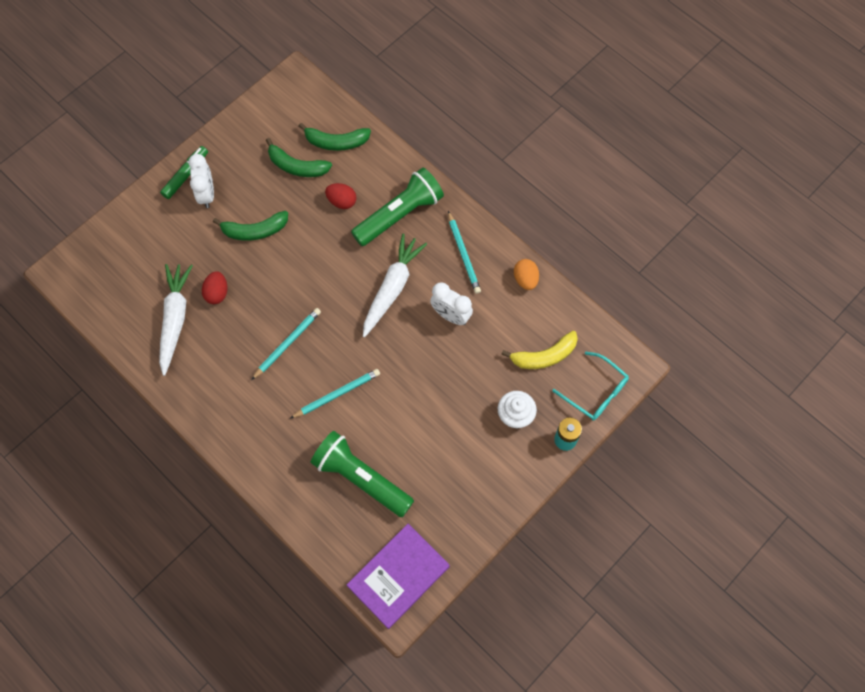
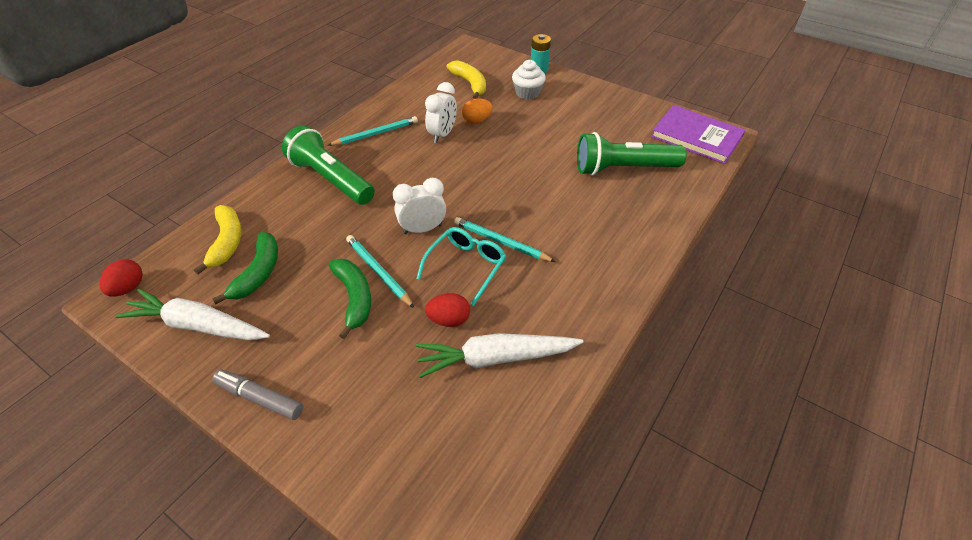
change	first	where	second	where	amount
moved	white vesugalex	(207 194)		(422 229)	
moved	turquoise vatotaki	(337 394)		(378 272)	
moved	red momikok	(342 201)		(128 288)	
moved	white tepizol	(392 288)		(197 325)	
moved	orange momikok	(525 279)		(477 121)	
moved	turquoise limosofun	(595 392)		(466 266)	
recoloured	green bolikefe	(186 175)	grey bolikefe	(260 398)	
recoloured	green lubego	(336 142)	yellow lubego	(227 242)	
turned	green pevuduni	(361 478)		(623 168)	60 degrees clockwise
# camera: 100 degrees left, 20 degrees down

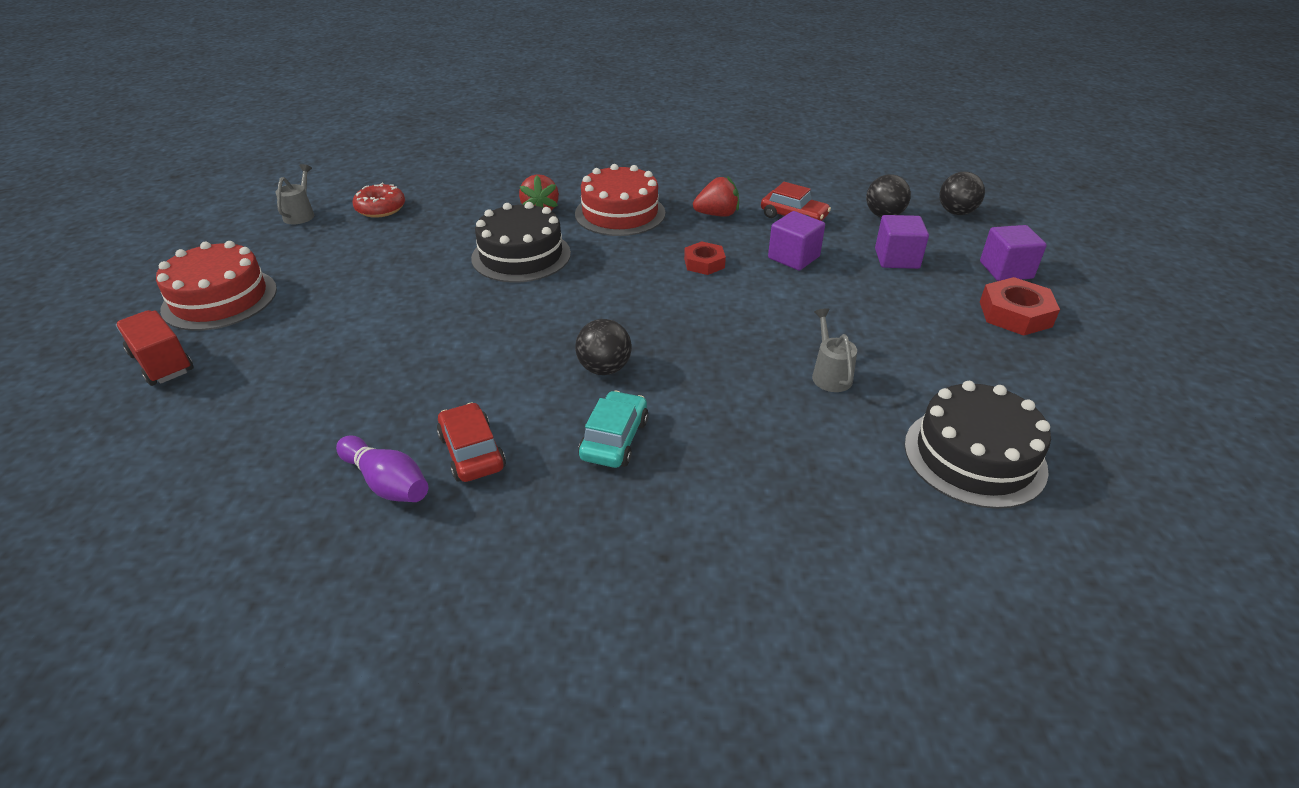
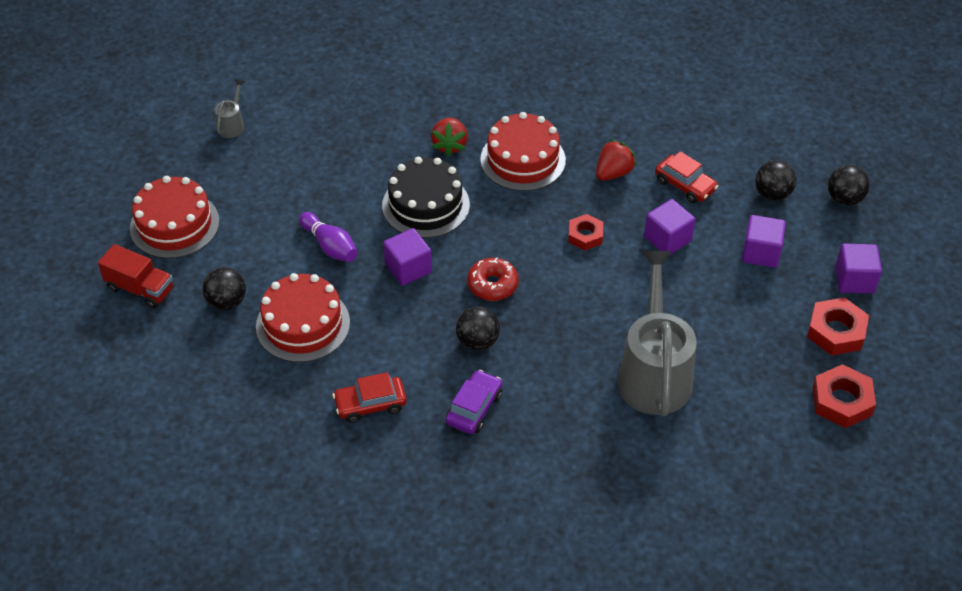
change	first	where	second	where	amount
removed	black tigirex	(974 456)			
added			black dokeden	(227 302)	
added			red tigirex	(303 324)	
added			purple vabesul	(408 268)	
added			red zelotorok	(842 401)	
moved	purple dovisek	(387 483)		(330 246)	
moved	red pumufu	(381 209)		(492 285)	
recoloured	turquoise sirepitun	(614 439)	purple sirepitun	(474 408)	
turned	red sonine	(162 363)		(140 289)	150 degrees clockwise
turned	red sirepitun	(472 452)		(370 404)	90 degrees counterclockwise
turned	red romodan	(717 214)		(613 173)	45 degrees counterclockwise
resized	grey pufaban	(830 374)		(654 372)	x2.35
# camera: 10 degrees right, 10 degrees up

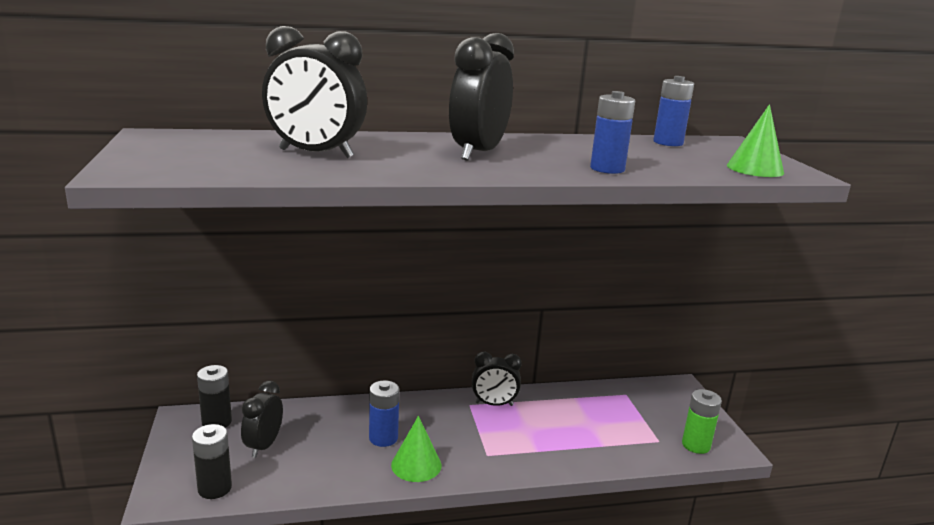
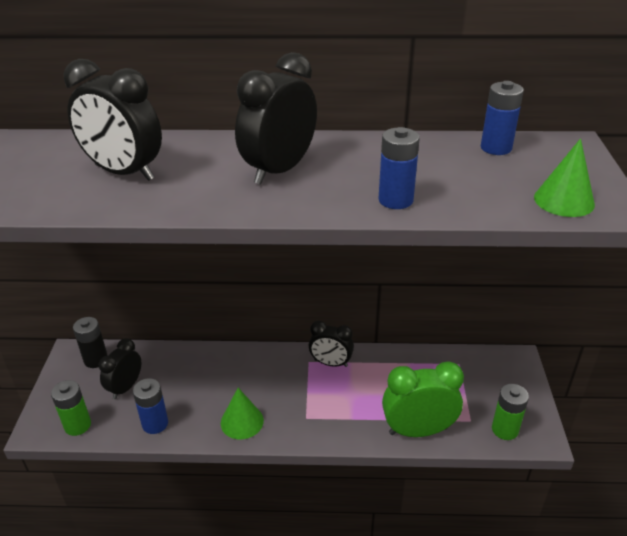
change	first	where	second	where	amount
added			green vesugalex	(418 430)	
moved	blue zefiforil	(383 438)		(155 424)	
recoloured	black zefiforil	(214 488)	green zefiforil	(77 425)	
# camera: 15 degrees right, 15 degrees up

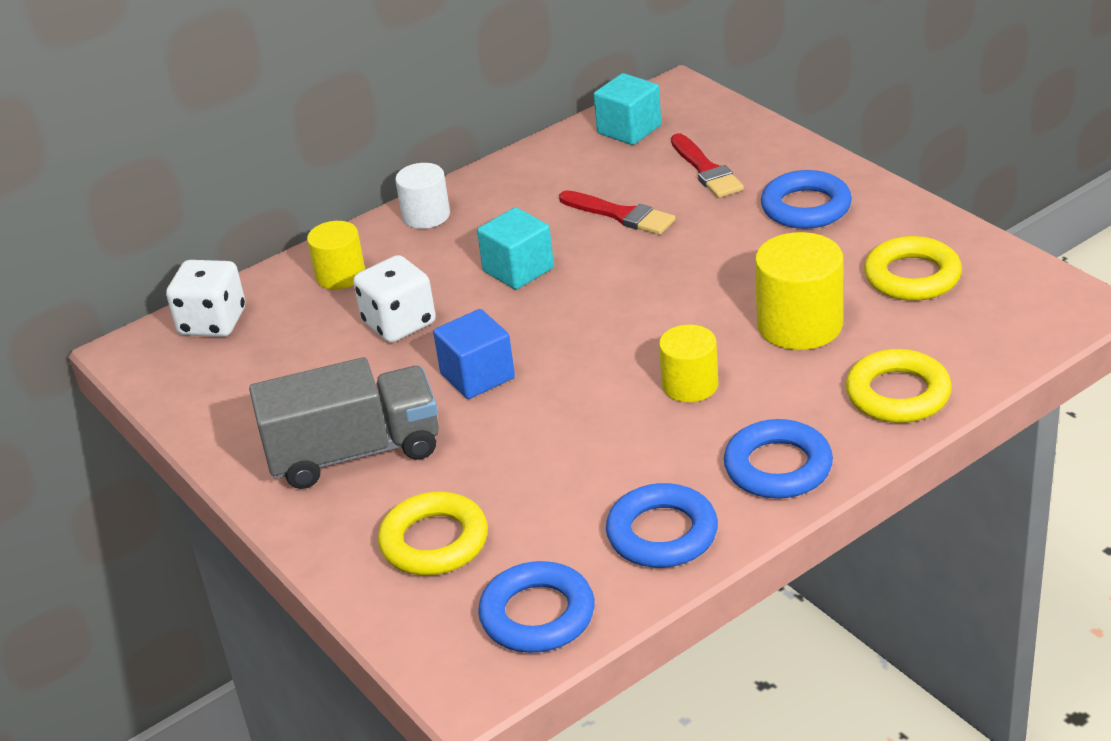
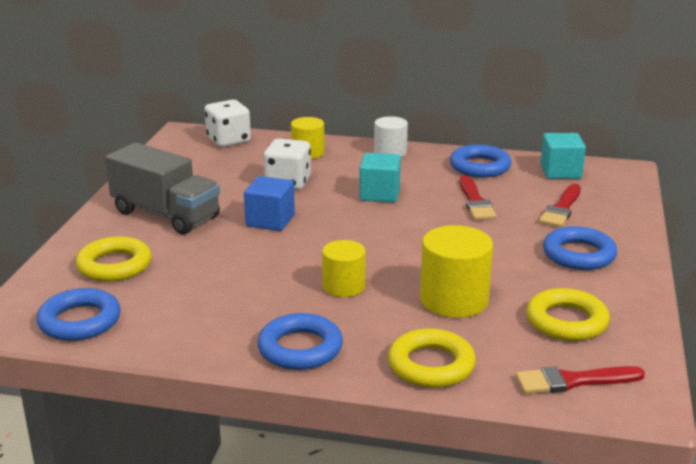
change	first	where	second	where	amount
added			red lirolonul	(573 381)	
moved	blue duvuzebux	(662 534)		(480 167)	
# camera: 45 degrees right, 10 degrees down

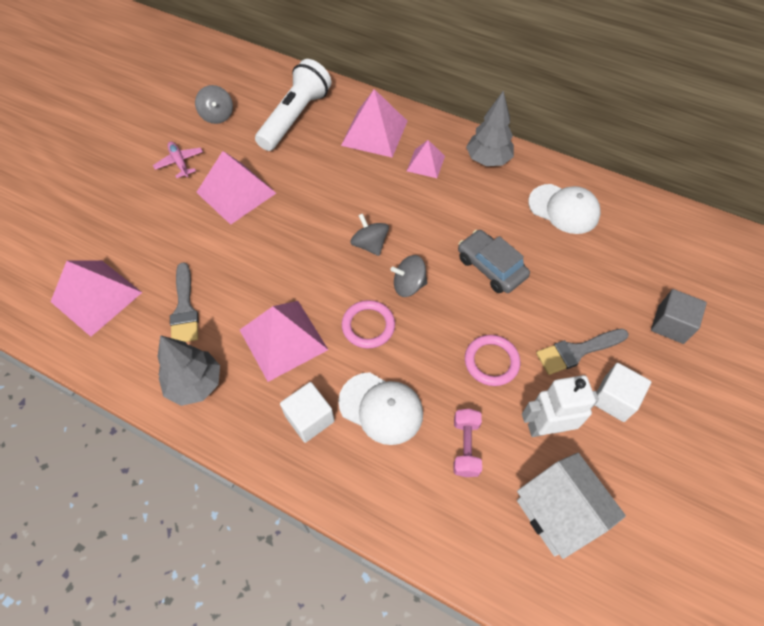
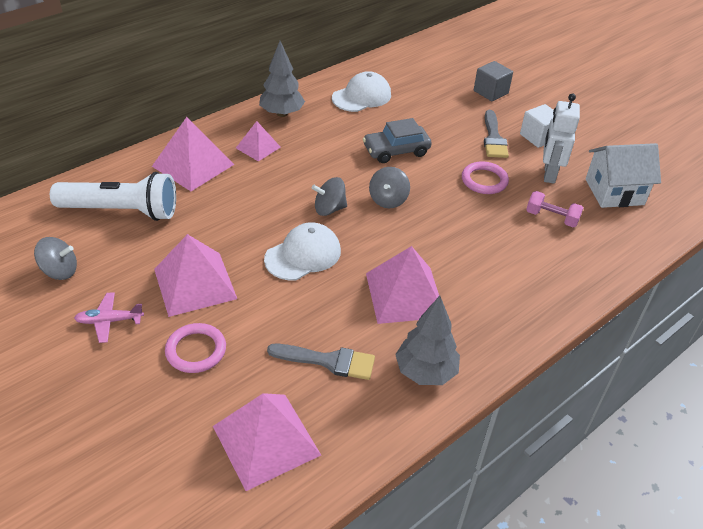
change	first	where	second	where	amount
removed	white vabesul	(309 418)			
moved	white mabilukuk	(381 408)		(303 255)	
moved	pink duvuzebux	(368 326)		(196 350)	
turned	white pevuduni	(295 117)		(122 211)	135 degrees clockwise
# camera: 70 degrees left, 15 degrees down

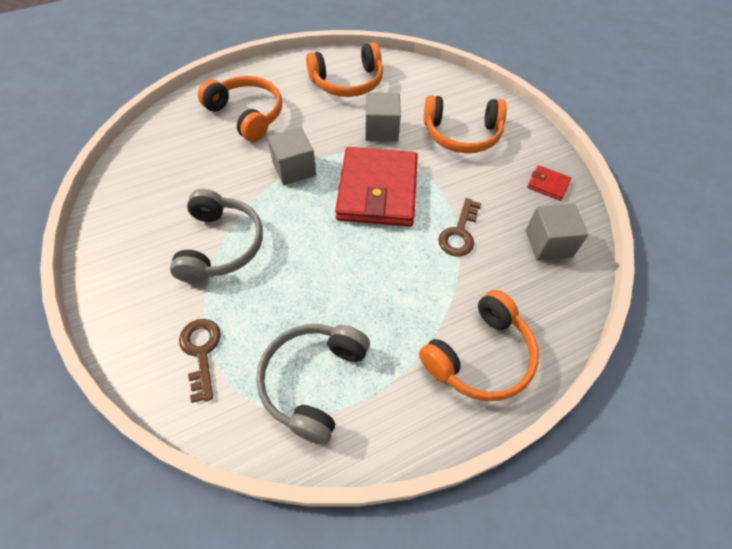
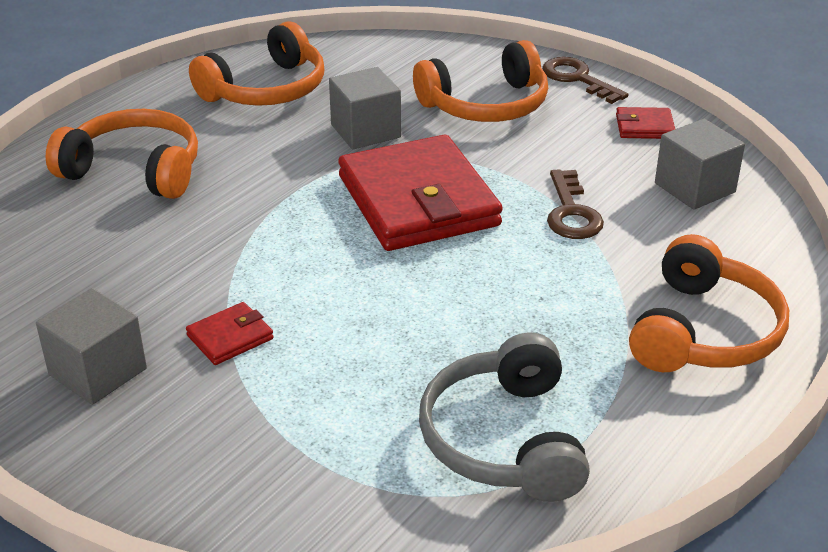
change	first	where	second	where	amount
moved	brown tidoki	(201 352)		(578 79)	
moved	grey vabesul	(294 169)		(98 371)	
replaced	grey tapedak	(221 245)	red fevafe	(230 337)	
# camera: 25 degrees left, 20 degrees down

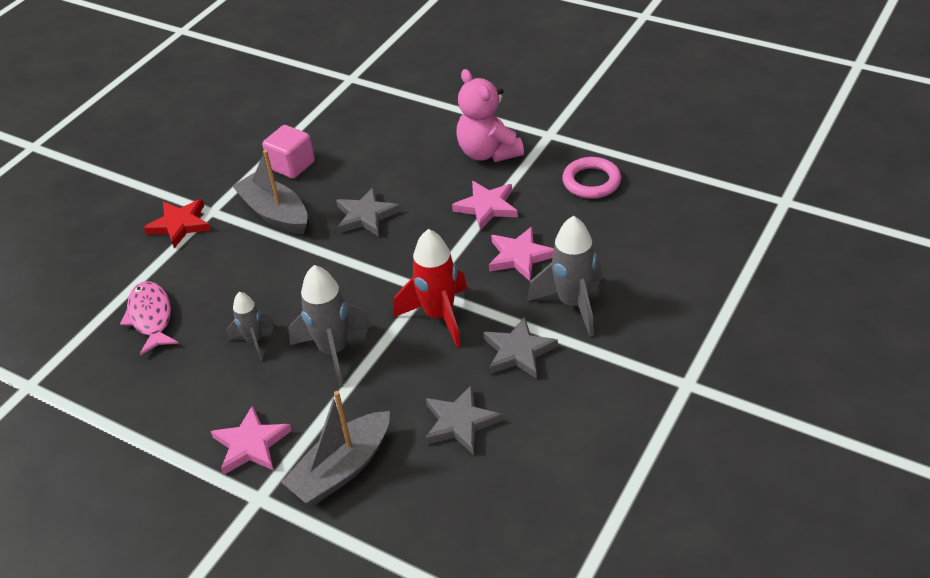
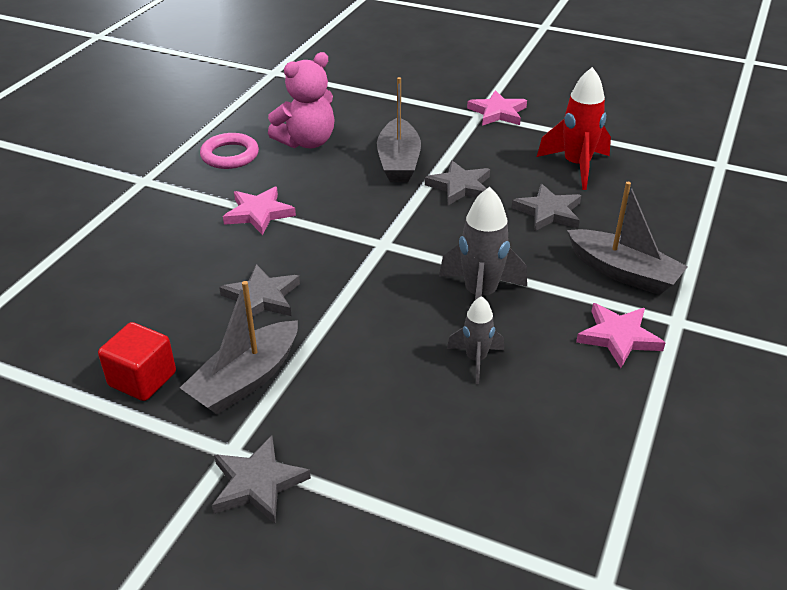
change	first	where	second	where	amount
removed	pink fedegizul	(151 317)			
moved	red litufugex	(439 316)		(576 166)	
moved	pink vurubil	(488 152)		(307 142)	
moved	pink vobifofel	(519 256)		(497 112)	
replaced	grey litufugex	(573 304)	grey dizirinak	(398 162)	
recoloured	red vobifofel	(180 225)	grey vobifofel	(257 483)	
recoloured	pink vabesul	(292 165)	red vabesul	(142 379)	
# camera: 100 degrees left, 5 degrees down

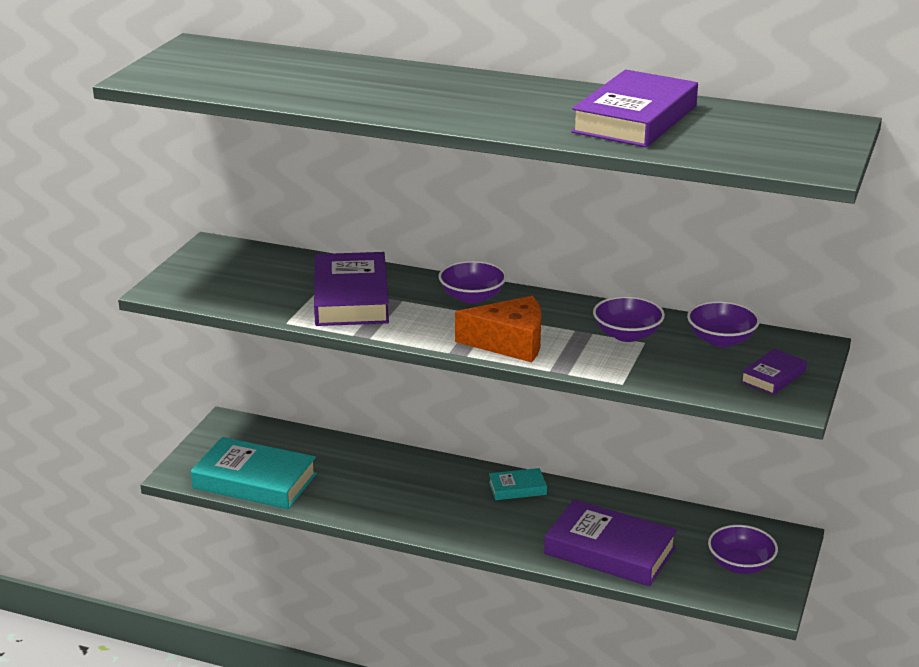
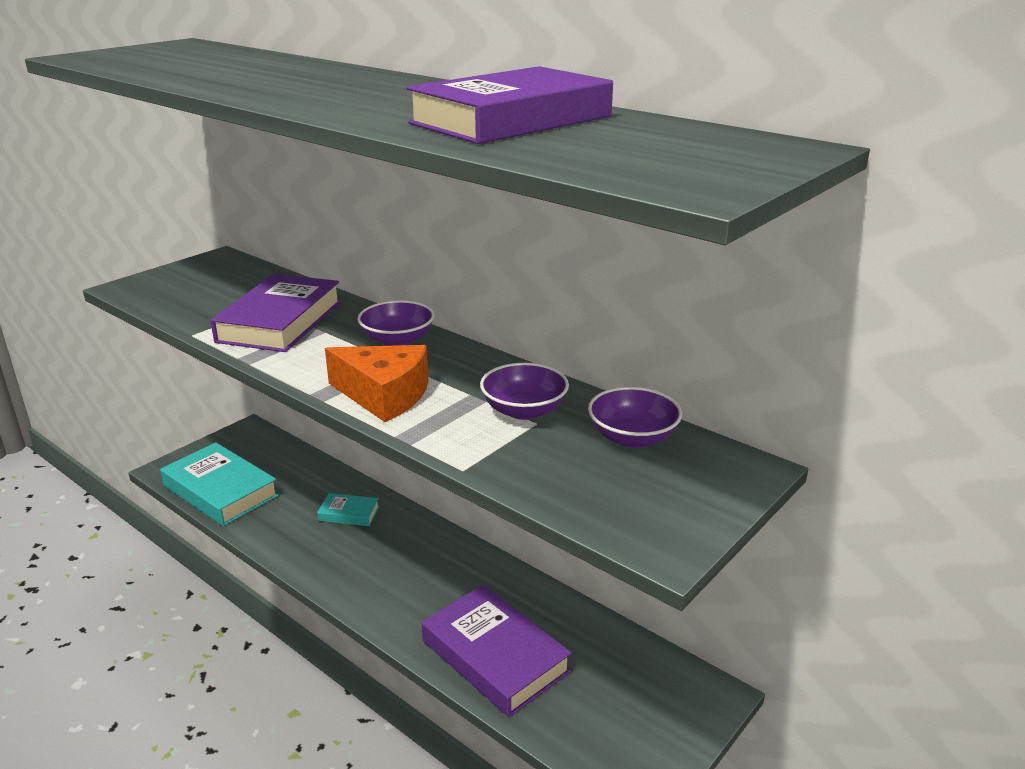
change	first	where	second	where	amount
removed	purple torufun	(740 565)			
removed	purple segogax	(773 376)			
moved	turquoise segogax	(517 488)		(349 513)	
# camera: 20 degrees right, 0 degrees up

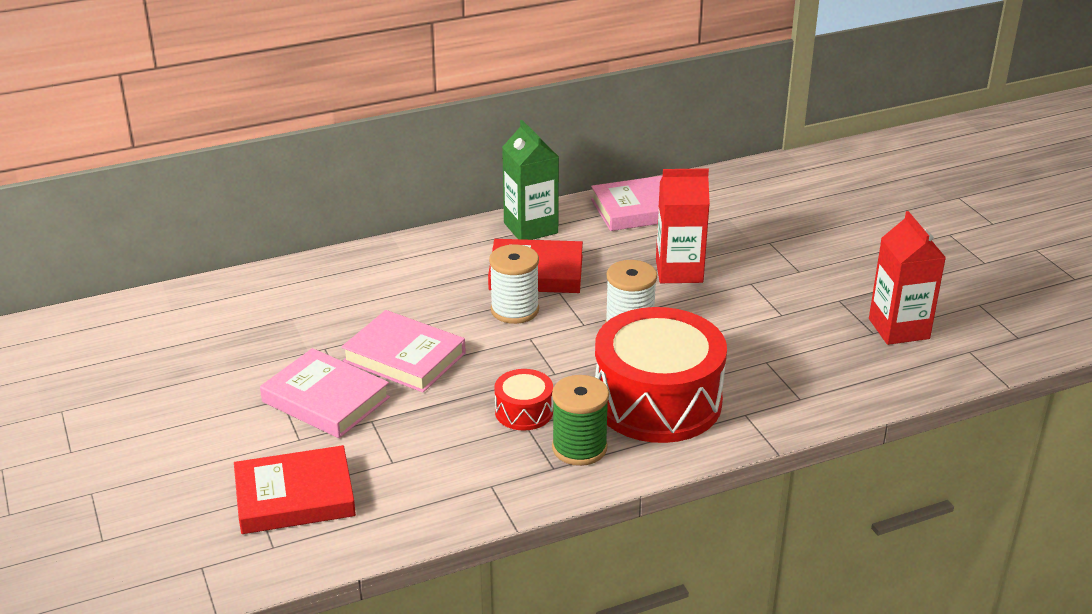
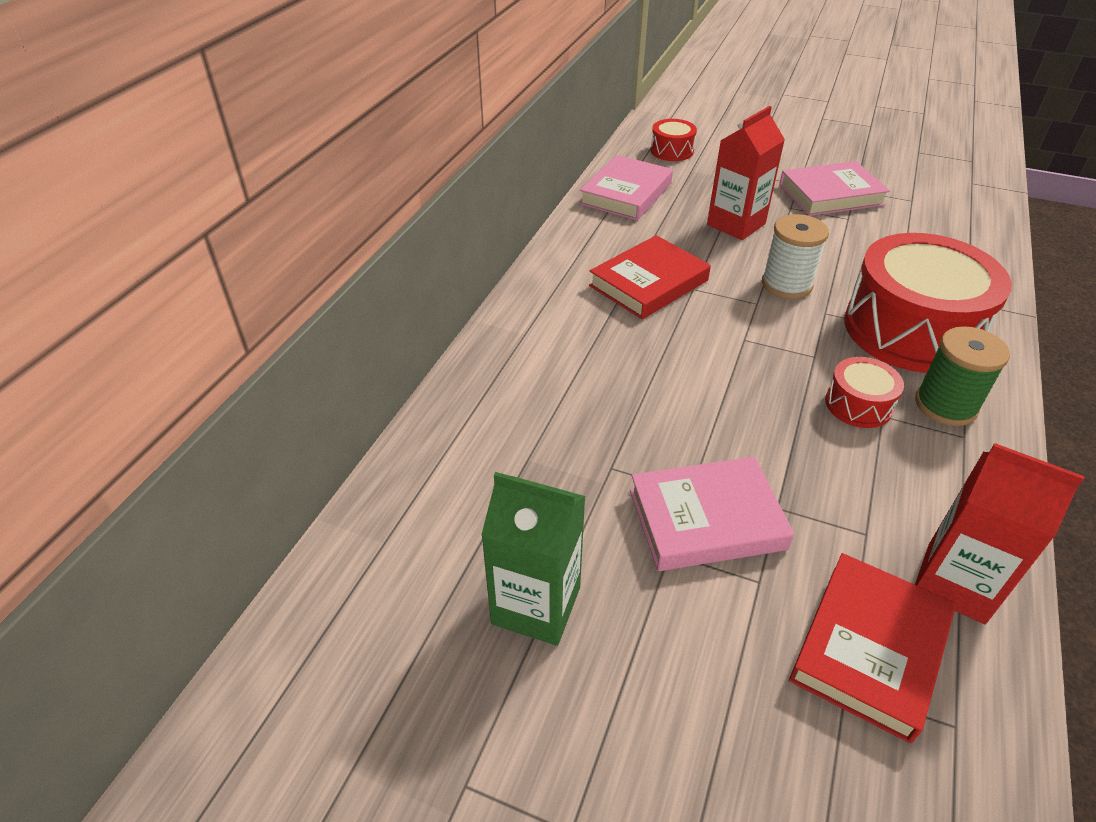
change	first	where	second	where	amount
removed	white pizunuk	(514 310)			
added			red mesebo	(672 151)	
moved	pink segogax	(404 357)		(830 195)	
moved	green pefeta	(530 228)		(536 605)	
moved	red pefeta	(898 329)		(955 583)	
# camera: 45 degrees left, 10 degrees up

